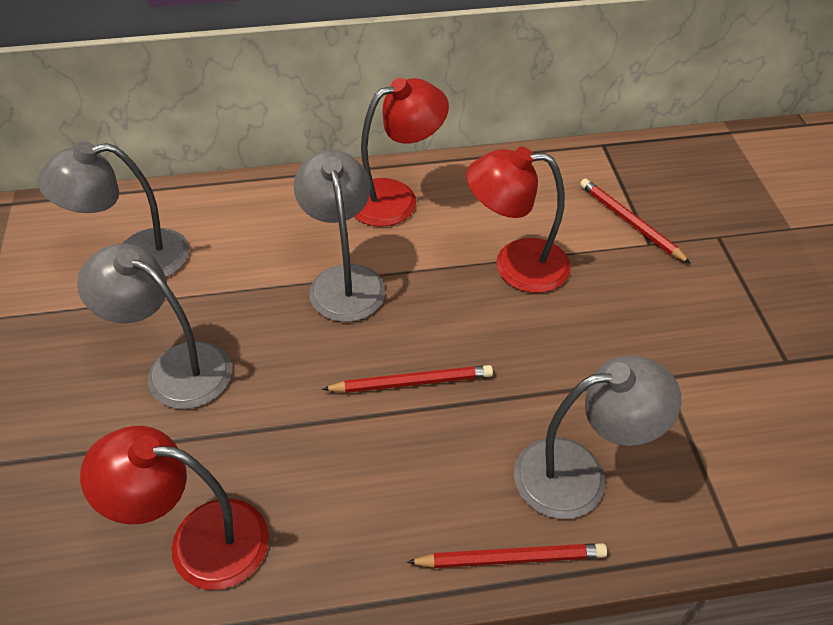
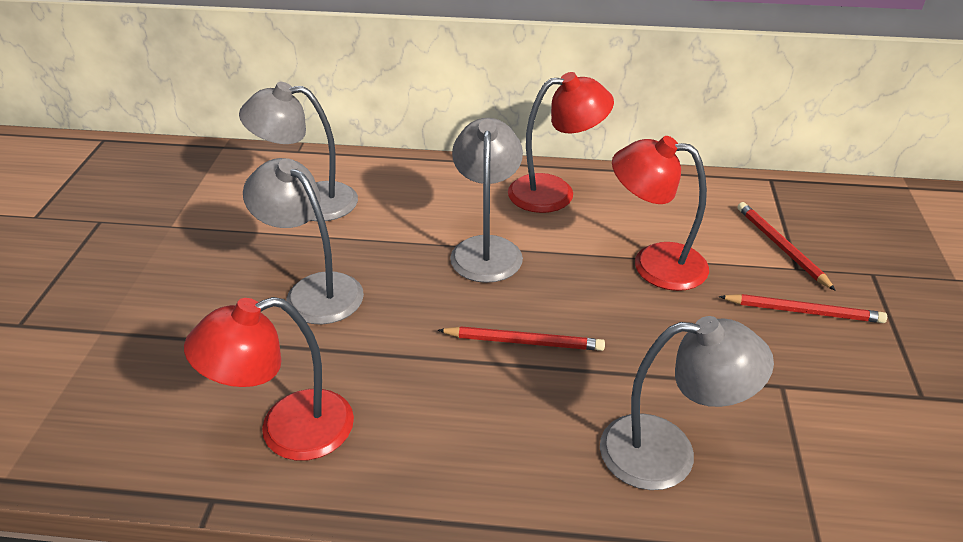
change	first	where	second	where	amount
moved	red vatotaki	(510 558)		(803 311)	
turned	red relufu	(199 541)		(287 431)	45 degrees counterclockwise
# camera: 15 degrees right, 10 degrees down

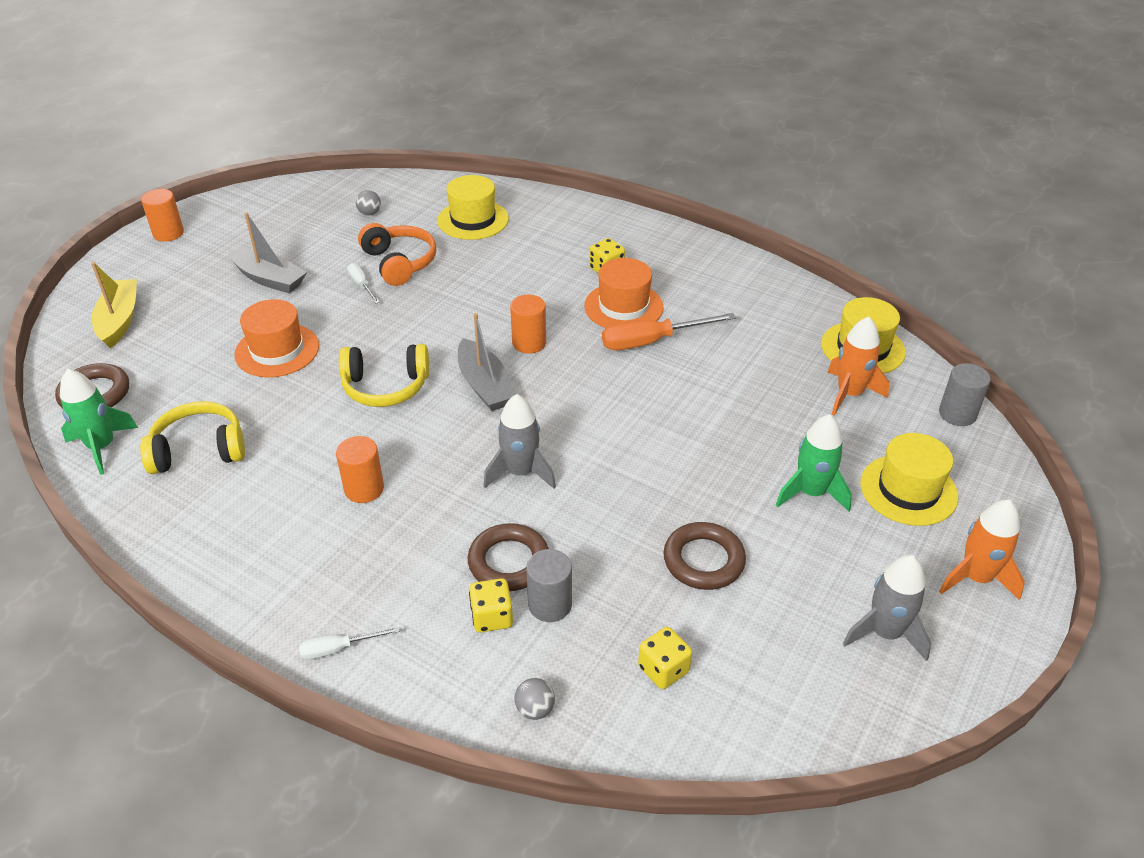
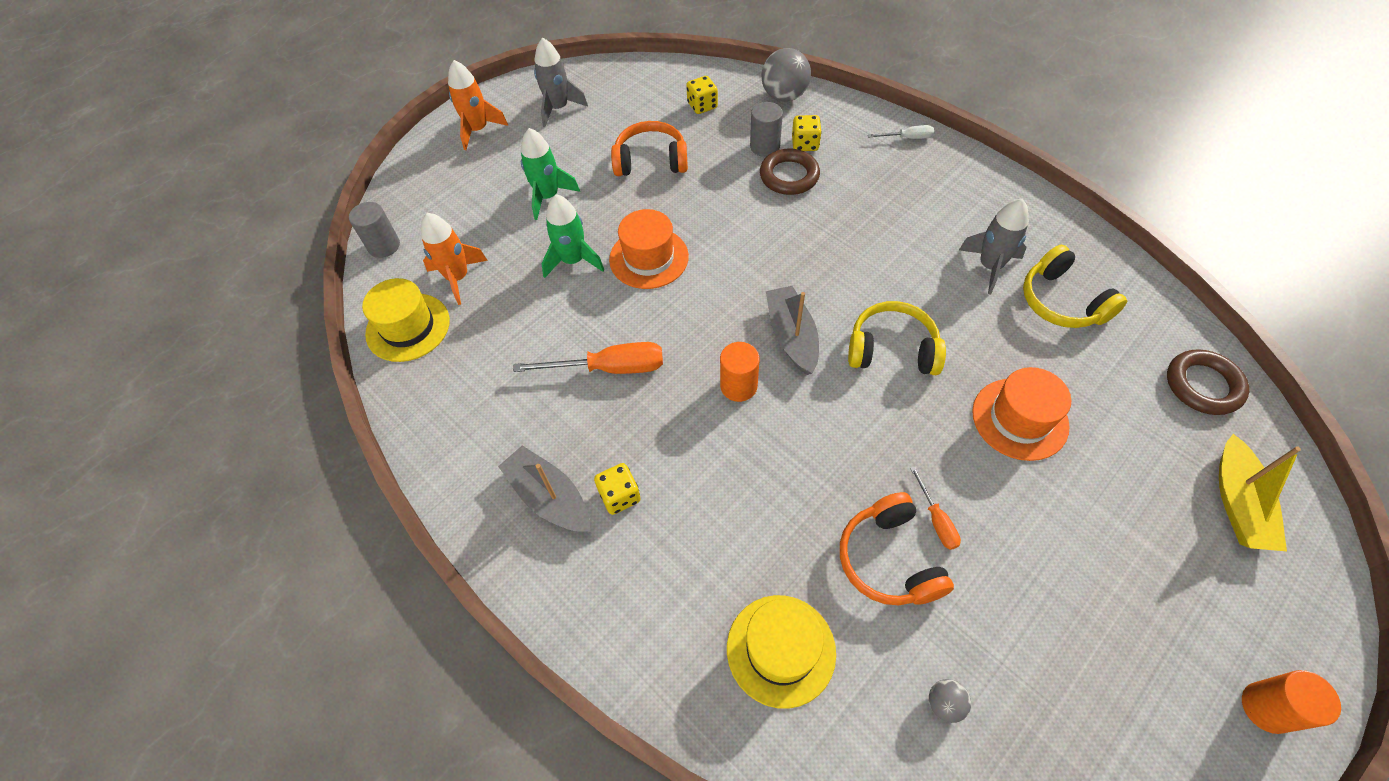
change	first	where	second	where	amount
removed	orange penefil	(364 489)			
removed	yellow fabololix	(908 490)			
moved	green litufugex	(102 447)		(573 261)	
moved	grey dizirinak	(269 279)		(549 497)	
moved	grey litufugex	(520 472)		(989 266)	
moved	orange fabololix	(623 307)		(649 258)	
replaced	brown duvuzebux	(703 560)	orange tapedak	(651 161)	
recoloured	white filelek	(361 285)	orange filelek	(936 520)	
turned	yellow tapedak	(199 450)		(1061 301)	60 degrees clockwise
resized	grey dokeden	(535 709)		(784 96)	x2.02
# camera: 165 degrees left, 15 degrees up

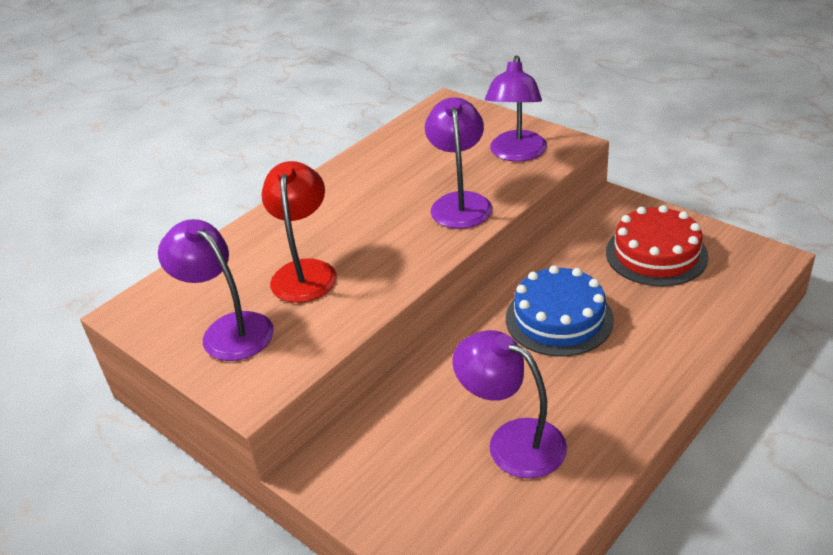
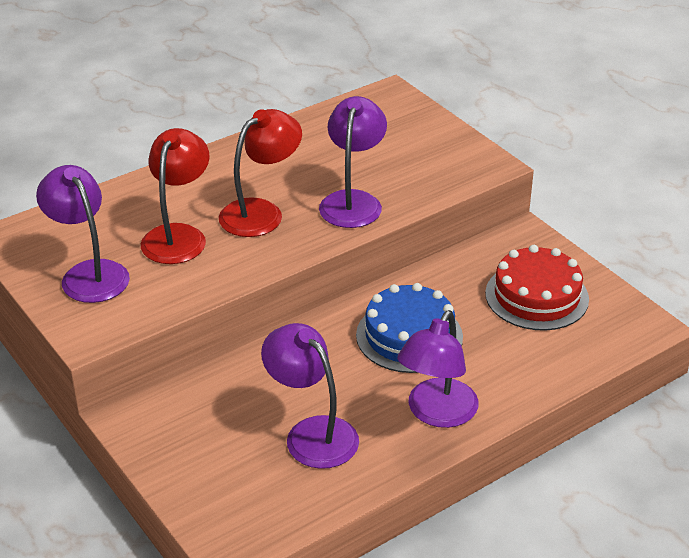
change	first	where	second	where	amount
added			red relufu	(261 212)	
moved	purple relufu	(516 154)		(436 413)	
# camera: 10 degrees right, 0 degrees up

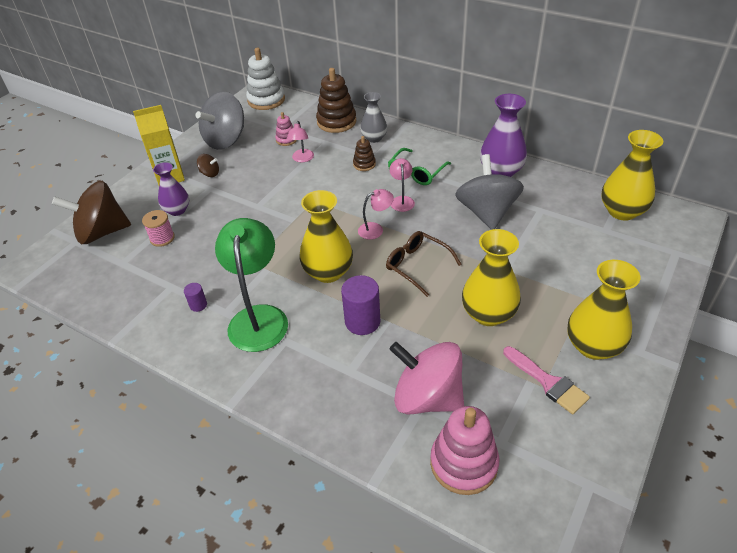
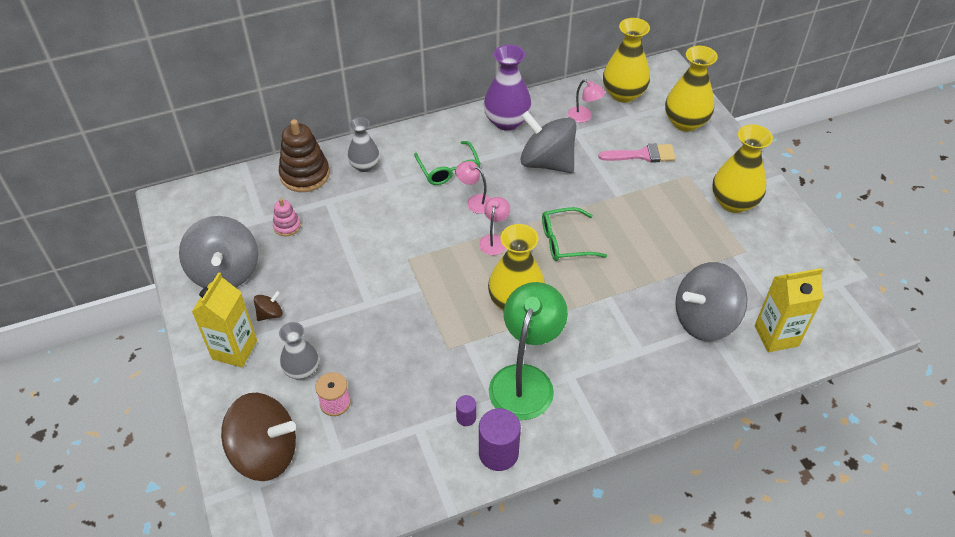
change	first	where	second	where	amount
removed	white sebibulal	(266 100)			
removed	brown sebibulal	(364 164)			
moved	pink relufu	(302 159)		(584 117)	
moved	purple penefil	(362 321)		(498 453)	
moved	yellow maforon	(488 314)		(685 122)	
moved	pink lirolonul	(548 382)		(642 155)	
replaced	pink sebibulal	(463 463)	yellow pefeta	(776 336)	
recoloured	purple maforon	(177 210)	grey maforon	(302 370)	
recoloured	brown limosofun	(417 265)	green limosofun	(565 241)	
recoloured	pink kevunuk	(427 397)	grey kevunuk	(704 320)	
turned	brown kevunuk	(102 232)		(265 453)	105 degrees counterclockwise
turned	green relufu	(258 317)		(525 380)	75 degrees clockwise
# camera: 55 degrees left, 5 degrees up

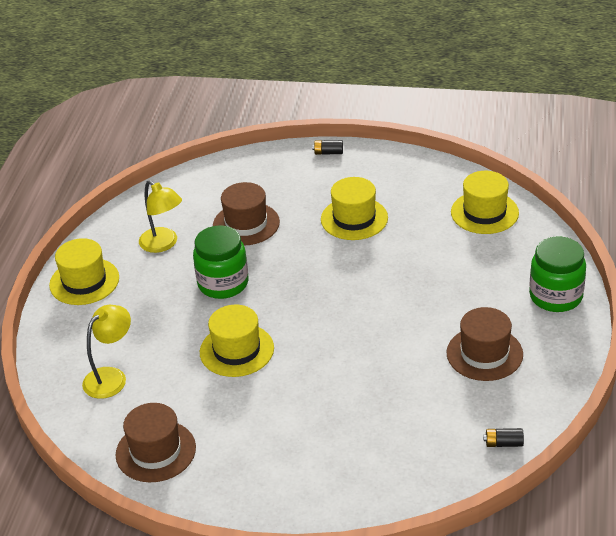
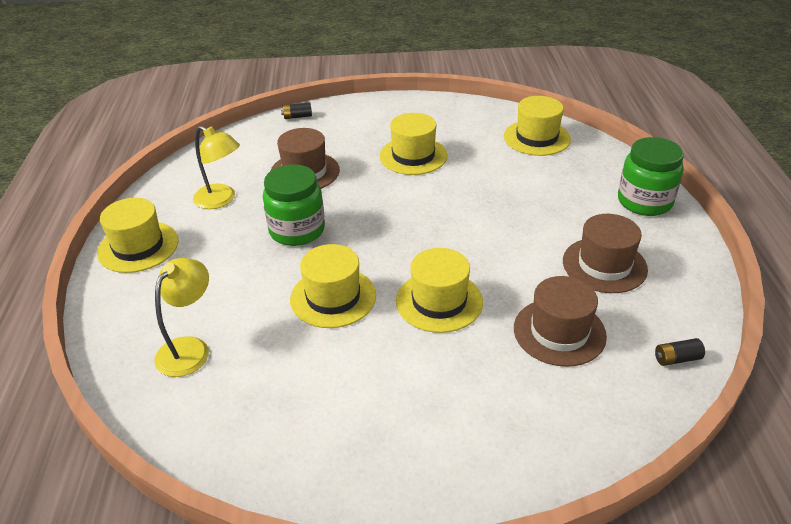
change	first	where	second	where	amount
added			yellow fabololix	(439 301)	
moved	brown fabololix	(155 451)		(559 332)	
moved	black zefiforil	(328 153)		(297 117)	
# camera: 15 degrees left, 0 degrees up

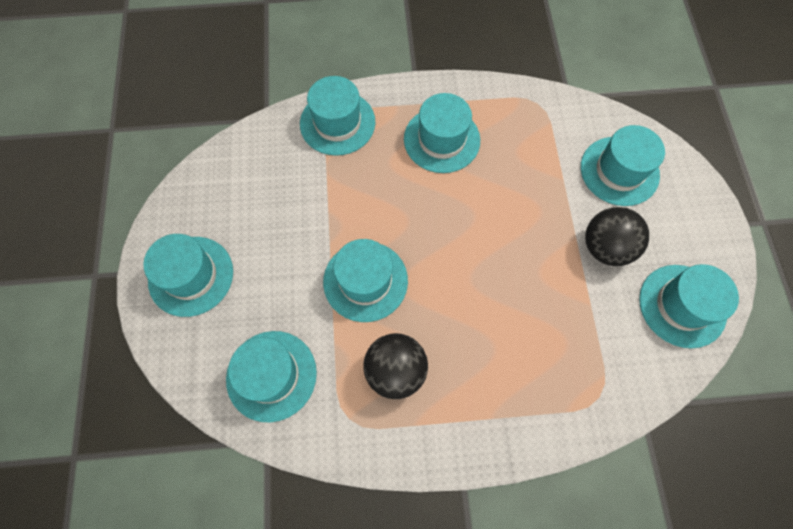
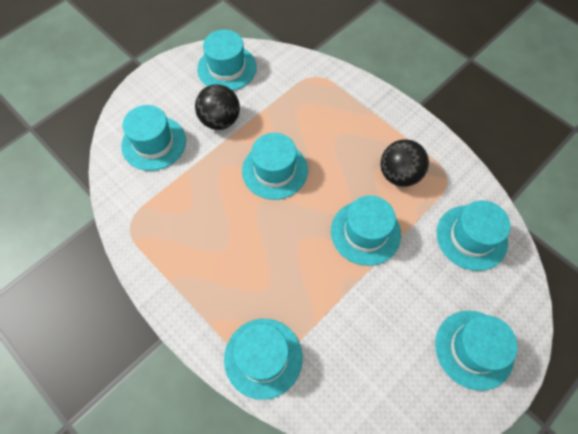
change	first	where	second	where	amount
moved	turquoise fabololix	(441 139)		(274 170)	
# camera: 130 degrees left, 5 degrees down

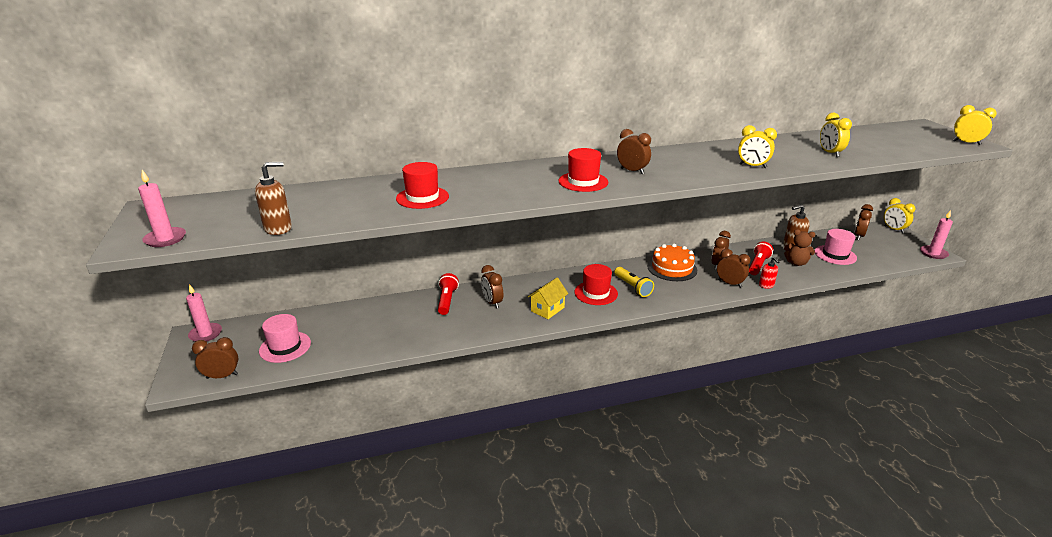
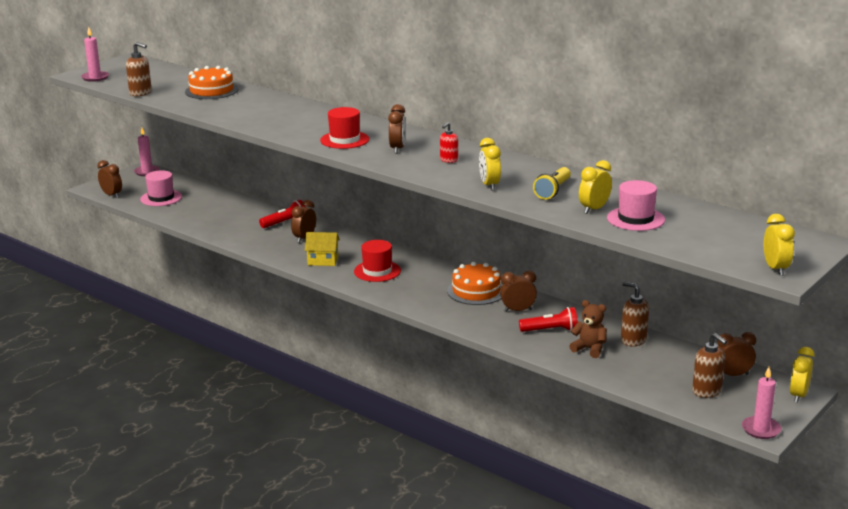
change	first	where	second	where	amount
removed	red fabololix	(422 197)			
removed	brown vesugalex	(729 283)			
added			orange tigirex	(211 90)	
added			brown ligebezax	(707 391)	
moved	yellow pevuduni	(632 287)		(553 191)	
moved	red ligebezax	(766 285)		(448 160)	
moved	pink fabololix	(835 255)		(635 219)	
turned	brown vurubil	(796 263)		(589 349)	135 degrees clockwise
# camera: 55 degrees right, 5 degrees down

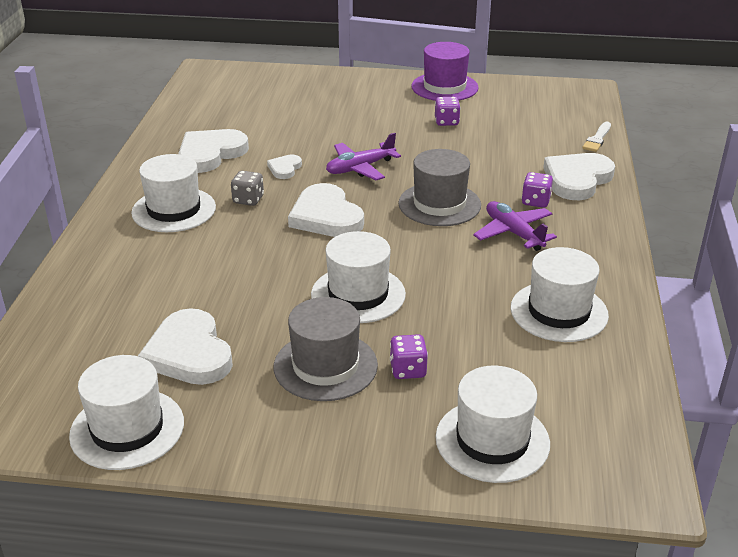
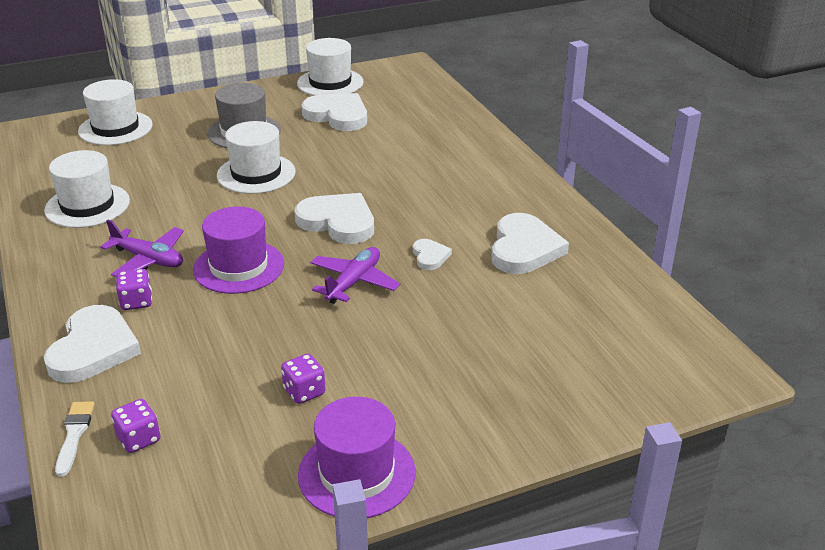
change	first	where	second	where	amount
removed	white fabololix	(174 210)			
removed	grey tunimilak	(248 200)			
moved	purple tunimilak	(408 370)		(139 439)	
recoloured	grey fabololix	(439 204)	purple fabololix	(239 267)	
# camera: 150 degrees right, 0 degrees up

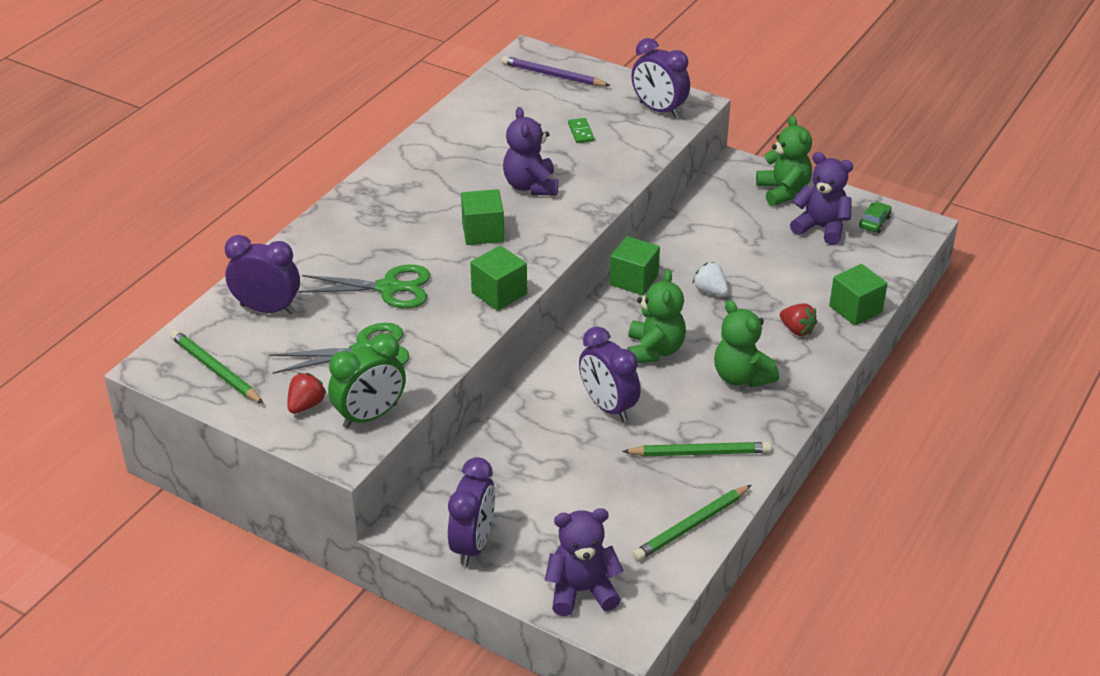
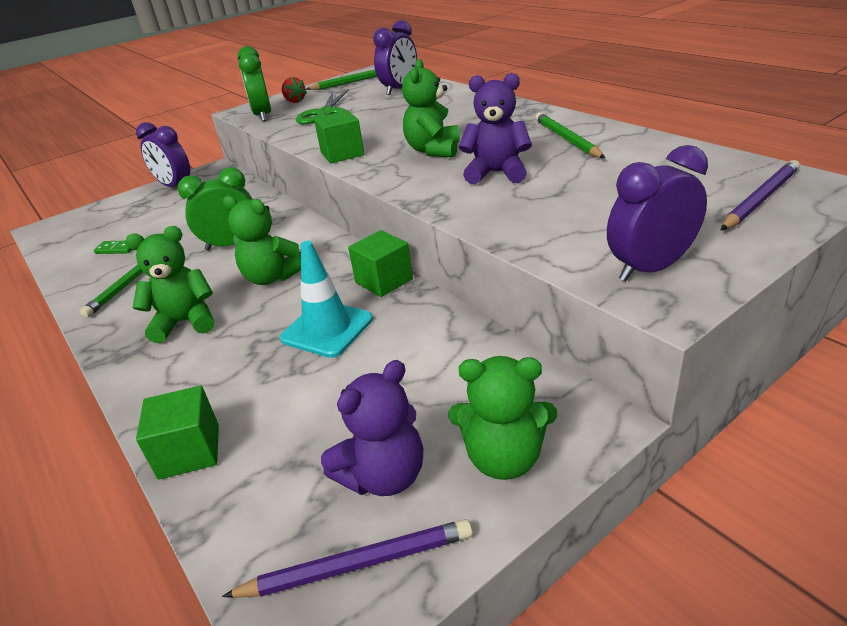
change	first	where	second	where	amount
removed	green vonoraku	(388 288)			
removed	purple vurubil	(581 591)			
removed	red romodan	(797 330)			
moved	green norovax	(581 132)		(116 249)	
moved	green vatotaki	(691 525)		(567 139)	
replaced	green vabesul	(483 232)	green vurubil	(433 150)	
replaced	white romodan	(710 291)	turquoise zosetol	(327 329)	
replaced	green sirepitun	(874 222)	purple vatotaki	(357 564)	
recoloured	purple vesugalex	(608 407)	green vesugalex	(231 245)	
# camera: 115 degrees right, 5 degrees down

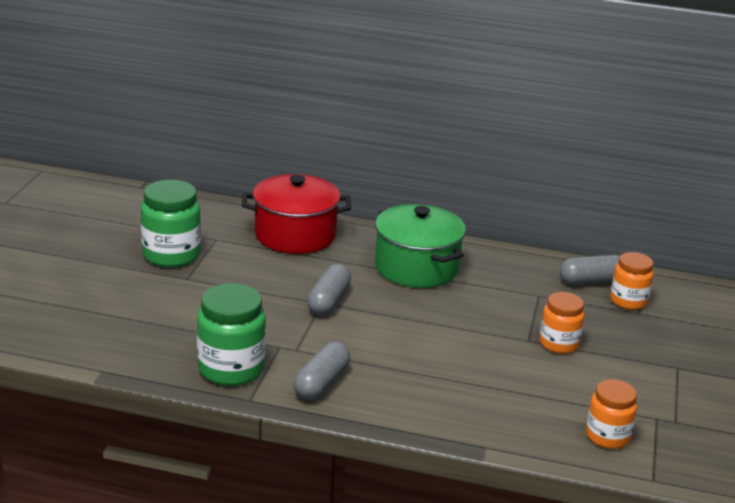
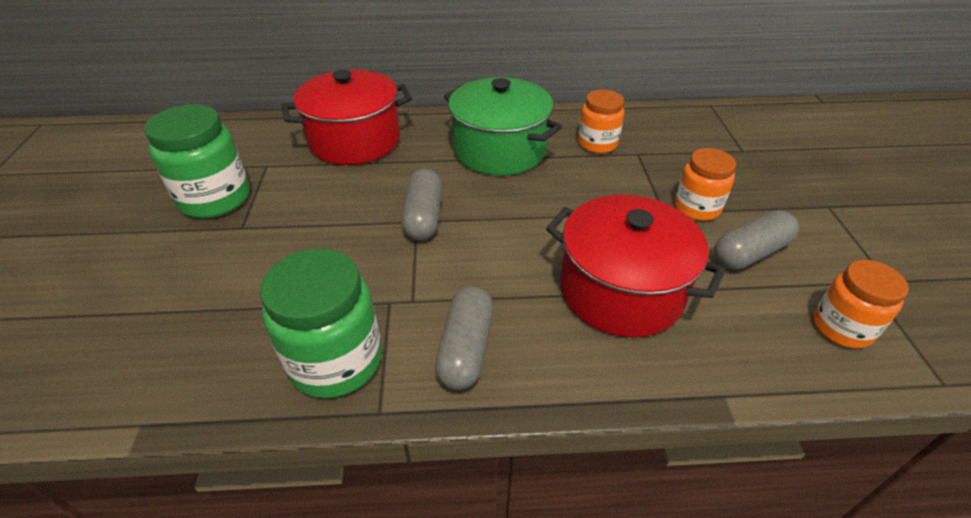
change	first	where	second	where	amount
added			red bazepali	(621 290)	
moved	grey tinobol	(592 281)		(750 253)	
moved	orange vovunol	(628 301)		(597 144)	
# camera: 15 degrees left, 15 degrees up

